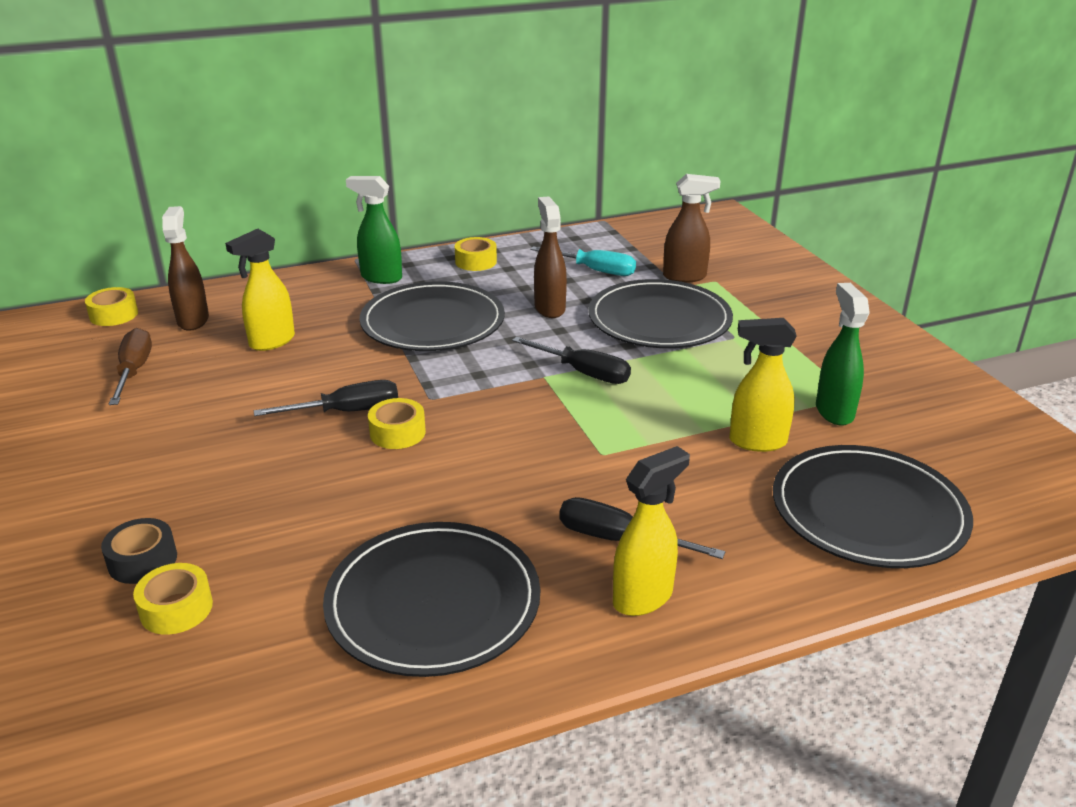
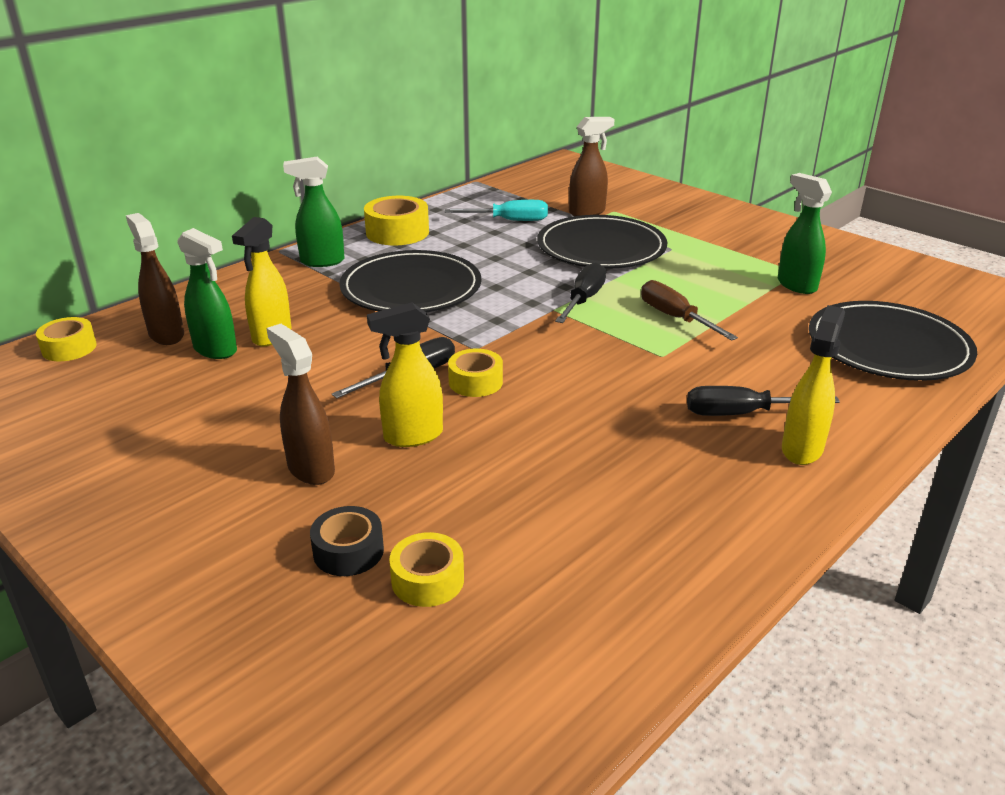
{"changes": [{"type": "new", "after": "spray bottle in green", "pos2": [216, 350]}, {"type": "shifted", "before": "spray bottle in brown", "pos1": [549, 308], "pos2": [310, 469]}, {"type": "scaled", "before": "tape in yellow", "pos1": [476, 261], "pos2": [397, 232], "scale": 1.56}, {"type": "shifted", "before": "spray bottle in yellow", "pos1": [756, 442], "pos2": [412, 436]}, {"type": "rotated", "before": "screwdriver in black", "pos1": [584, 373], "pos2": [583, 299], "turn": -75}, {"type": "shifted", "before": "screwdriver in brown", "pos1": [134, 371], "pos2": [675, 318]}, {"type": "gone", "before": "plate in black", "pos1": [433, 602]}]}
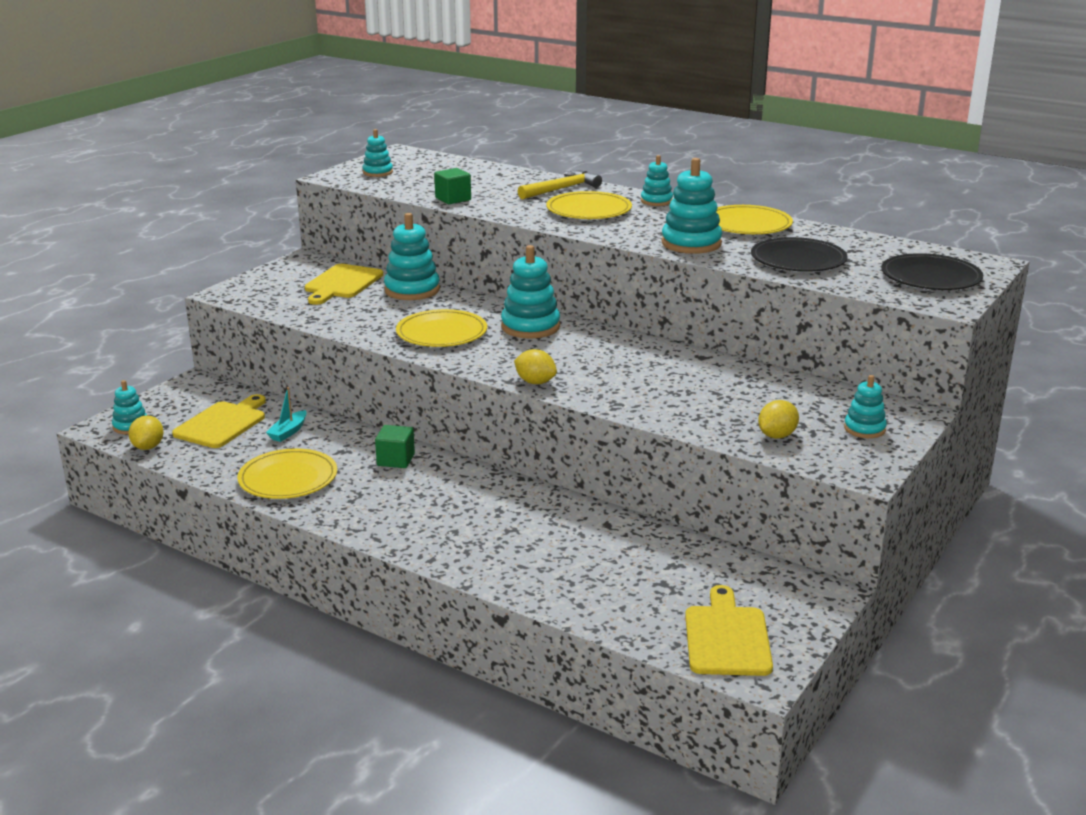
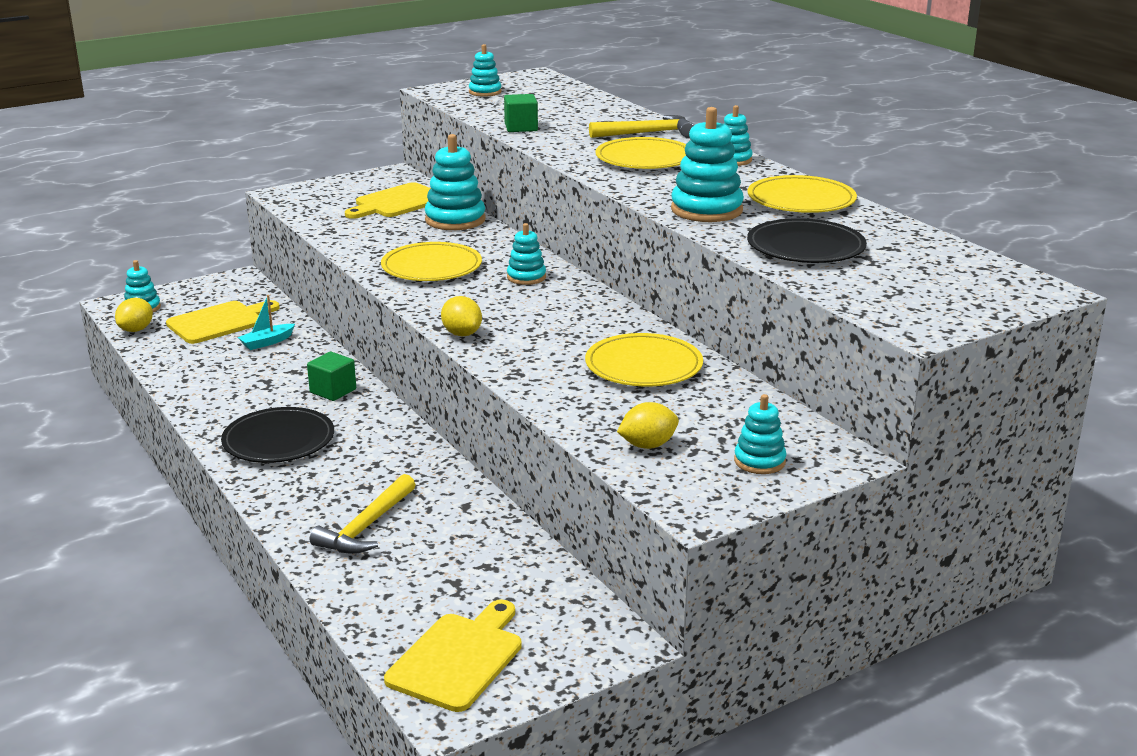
{"changes": [{"type": "shifted", "before": "plate in black", "pos1": [930, 277], "pos2": [278, 440]}, {"type": "new", "after": "hammer in yellow", "pos2": [366, 527]}, {"type": "scaled", "before": "stacking toy in turquoise", "pos1": [530, 327], "pos2": [526, 277], "scale": 0.59}, {"type": "shifted", "before": "plate in yellow", "pos1": [288, 478], "pos2": [643, 365]}]}
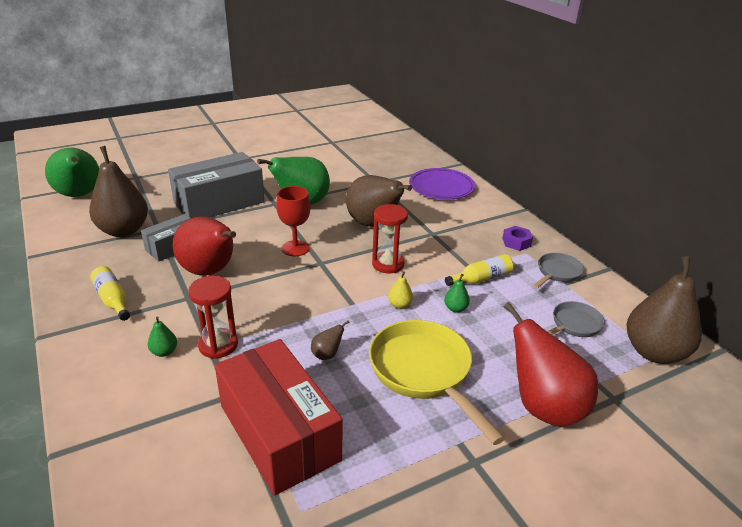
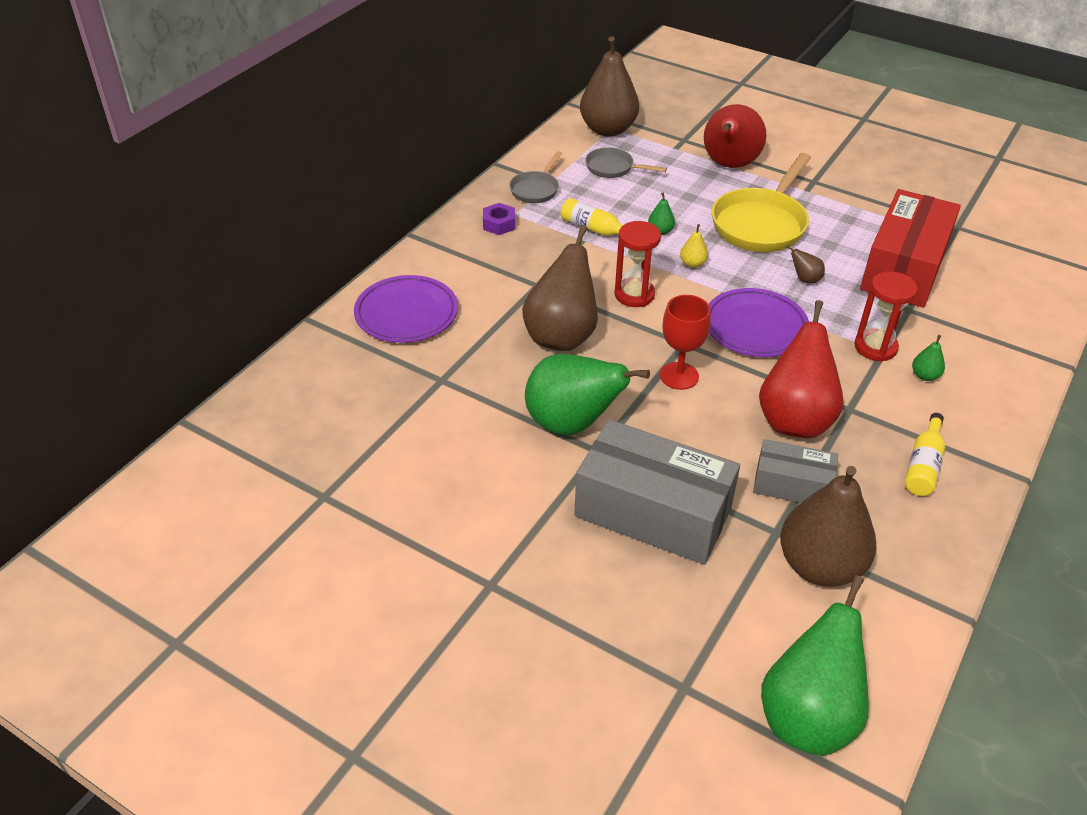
{"changes": [{"type": "rotated", "before": "pan in grey", "pos1": [557, 273], "pos2": [536, 189], "turn": -75}, {"type": "new", "after": "plate in purple", "pos2": [755, 327]}]}
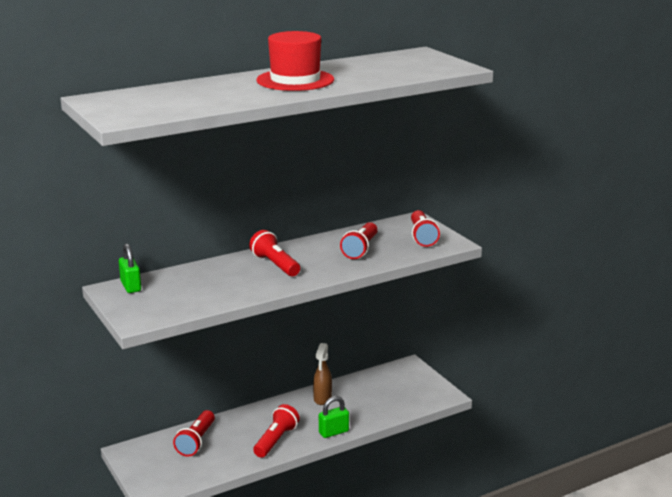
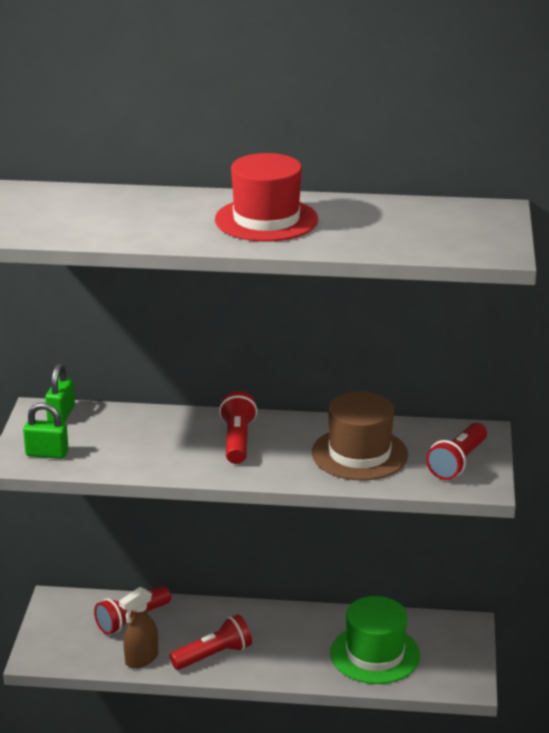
{"changes": [{"type": "shifted", "before": "padlock in green", "pos1": [333, 432], "pos2": [47, 453]}, {"type": "shifted", "before": "spray bottle in brown", "pos1": [322, 399], "pos2": [141, 659]}, {"type": "swapped", "before": "flashlight in red", "after": "hat in brown", "pos1": [360, 249], "pos2": [359, 454]}, {"type": "new", "after": "hat in green", "pos2": [375, 654]}]}
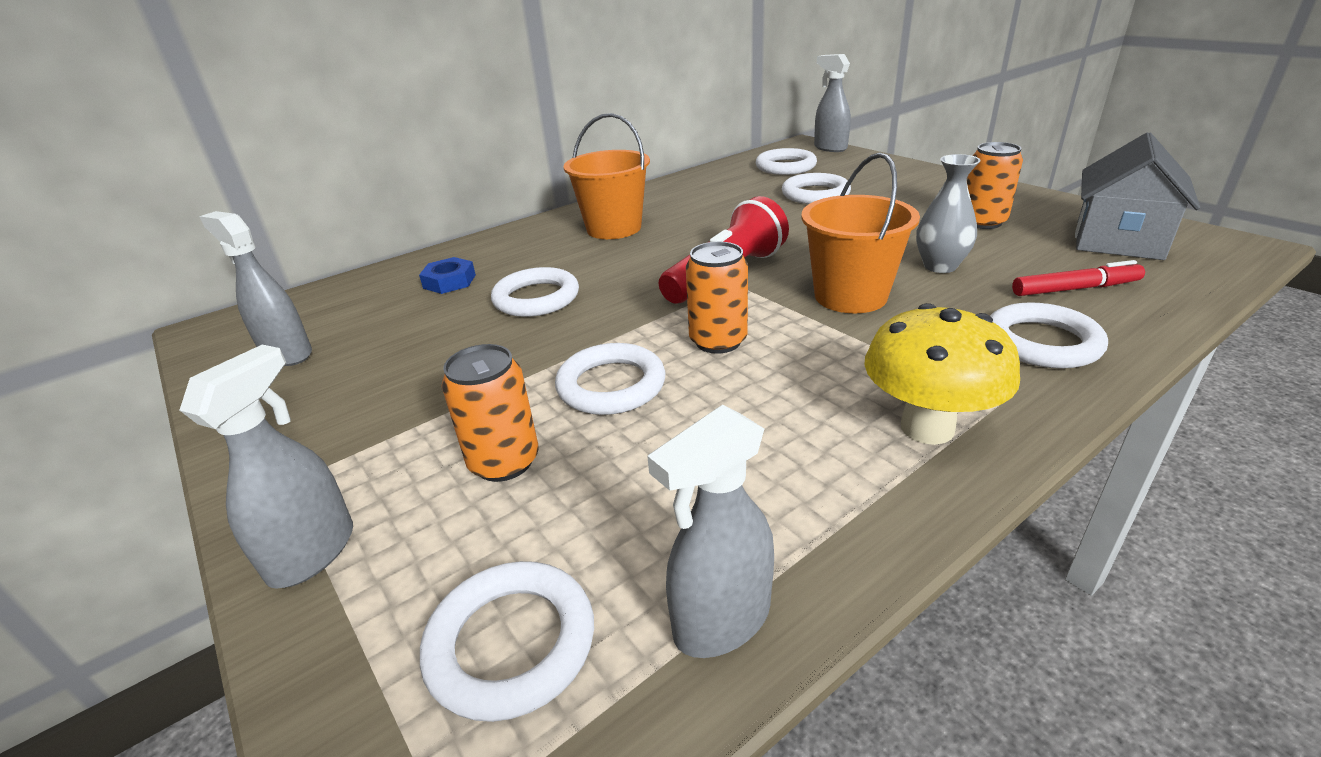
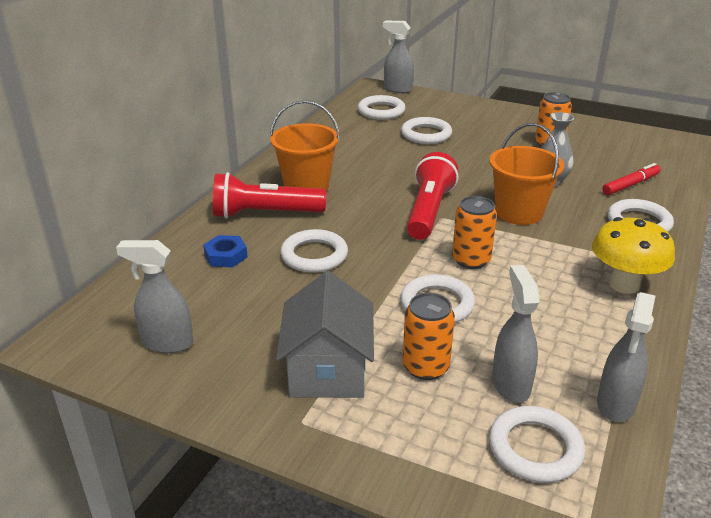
{"changes": [{"type": "new", "after": "flashlight in red", "pos2": [265, 214]}, {"type": "shifted", "before": "house in grey", "pos1": [1118, 240], "pos2": [328, 370]}, {"type": "shifted", "before": "spray bottle in grey", "pos1": [313, 552], "pos2": [510, 384]}]}
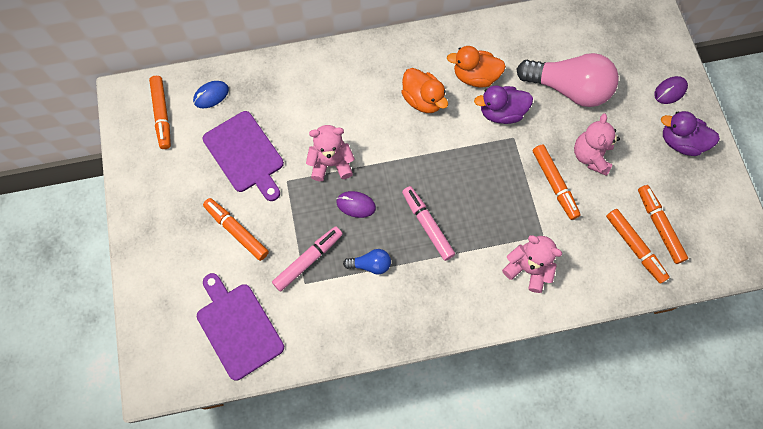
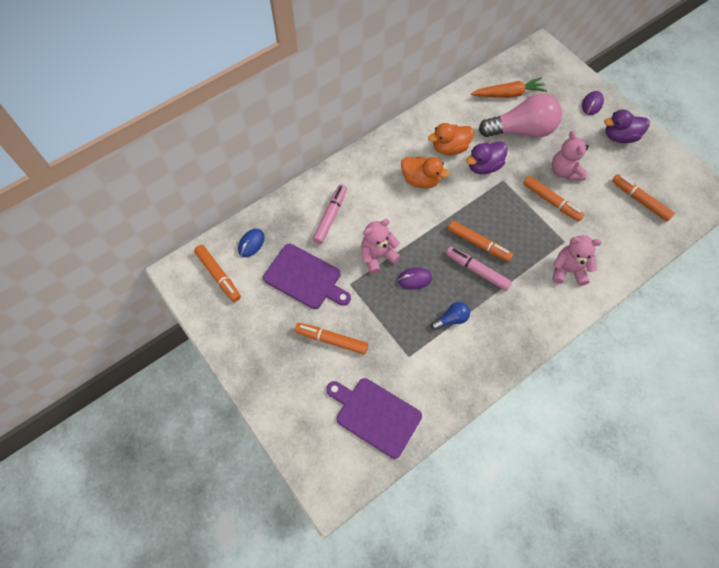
{"changes": [{"type": "shifted", "before": "marker in pink", "pos1": [308, 260], "pos2": [330, 216]}, {"type": "shifted", "before": "marker in orange", "pos1": [634, 247], "pos2": [478, 244]}, {"type": "new", "after": "carrot in orange", "pos2": [508, 94]}]}
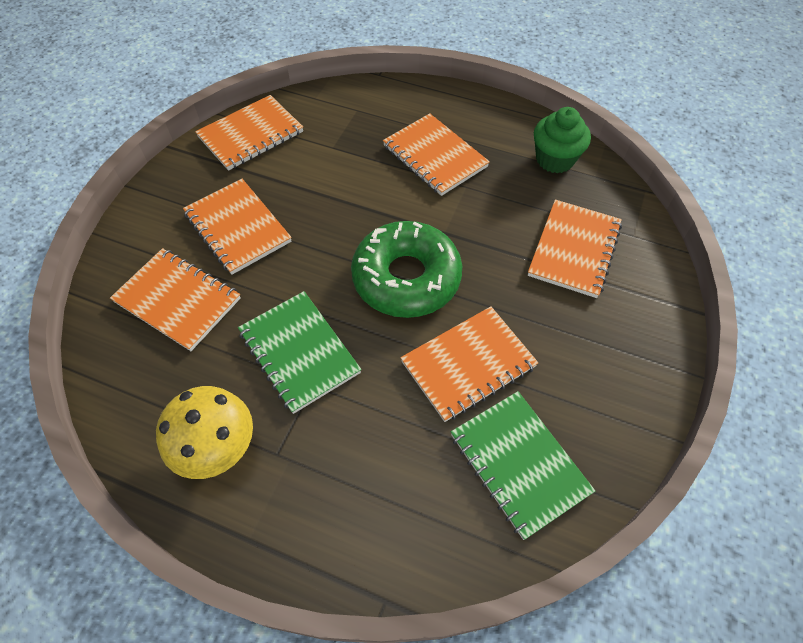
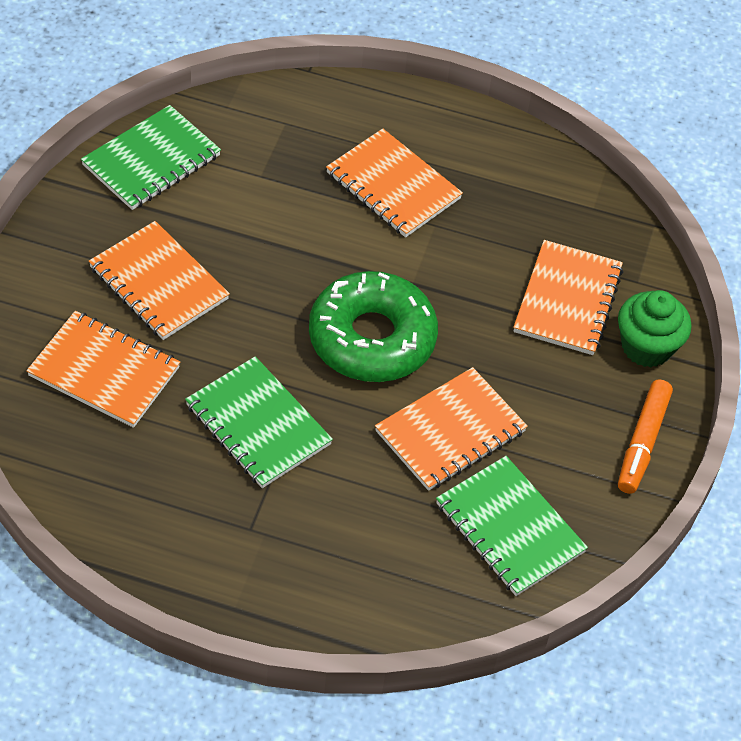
{"changes": [{"type": "repainted", "before": "notebook in orange", "after": "notebook in green", "pos1": [251, 135], "pos2": [151, 160]}, {"type": "shifted", "before": "cupcake in green", "pos1": [555, 159], "pos2": [646, 347]}, {"type": "new", "after": "marker in orange", "pos2": [642, 442]}, {"type": "gone", "before": "mushroom in yellow", "pos1": [217, 448]}]}
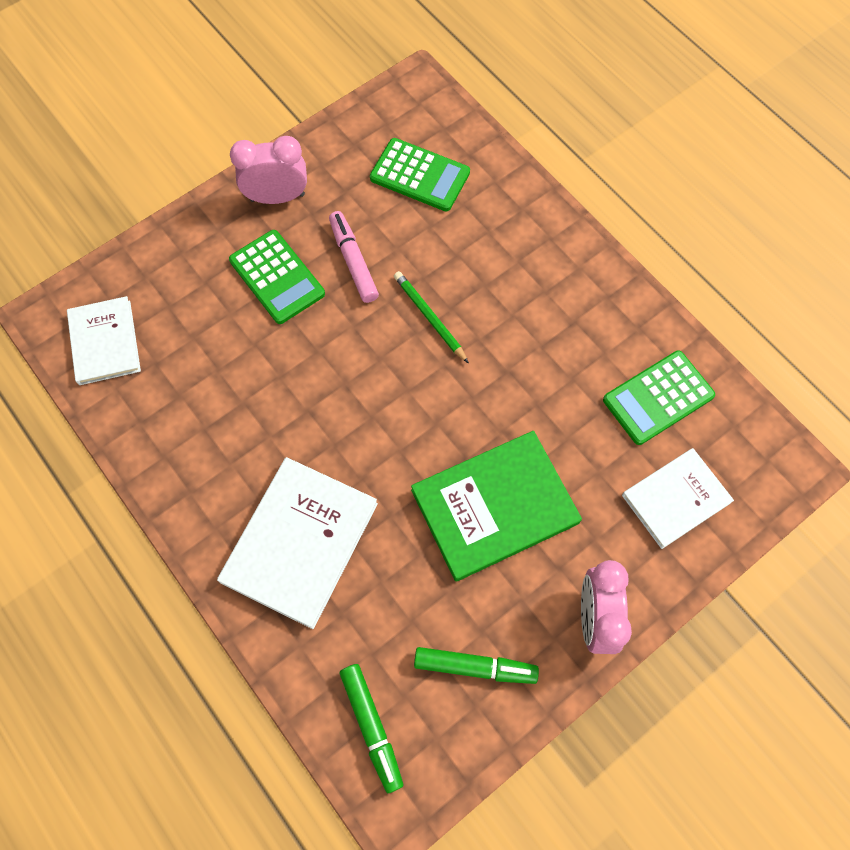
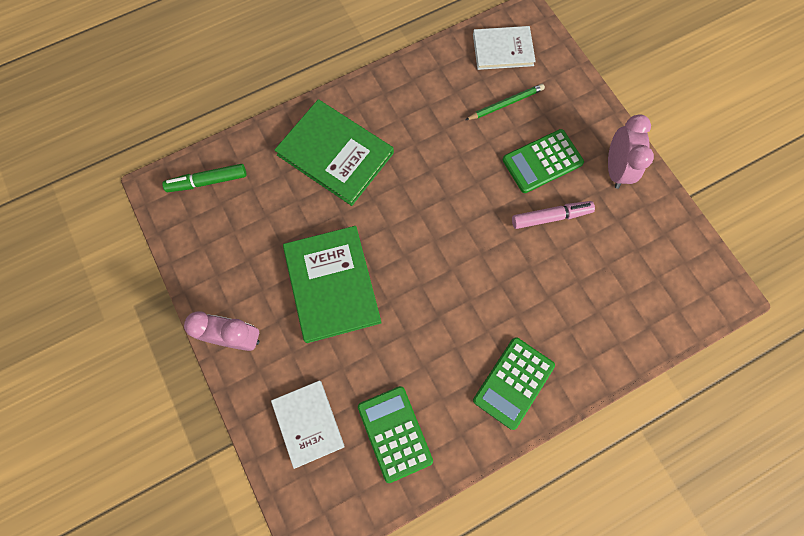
{"changes": [{"type": "repainted", "before": "book in white", "after": "book in green", "pos1": [300, 542], "pos2": [335, 154]}, {"type": "shifted", "before": "pencil in green", "pos1": [429, 317], "pos2": [505, 104]}, {"type": "shifted", "before": "calculator in green", "pos1": [420, 175], "pos2": [513, 382]}, {"type": "gone", "before": "marker in green", "pos1": [475, 667]}]}
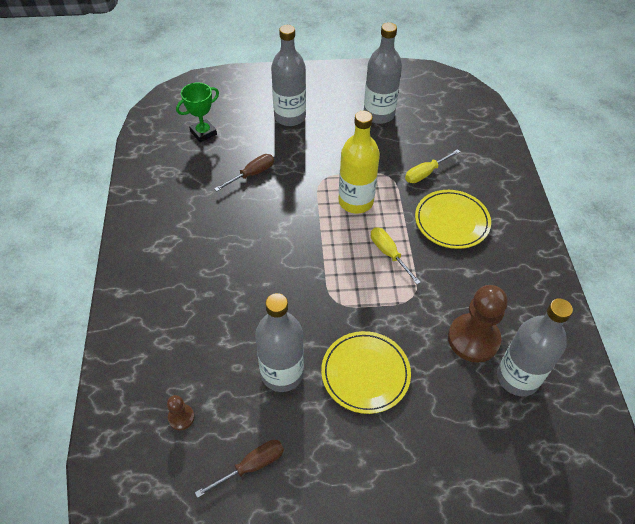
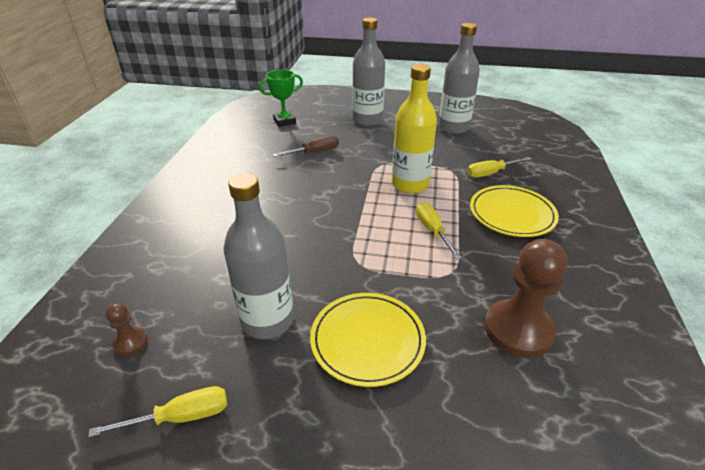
{"changes": [{"type": "repainted", "before": "screwdriver in brown", "after": "screwdriver in yellow", "pos1": [251, 466], "pos2": [181, 417]}, {"type": "gone", "before": "bottle in grey", "pos1": [517, 377]}]}
